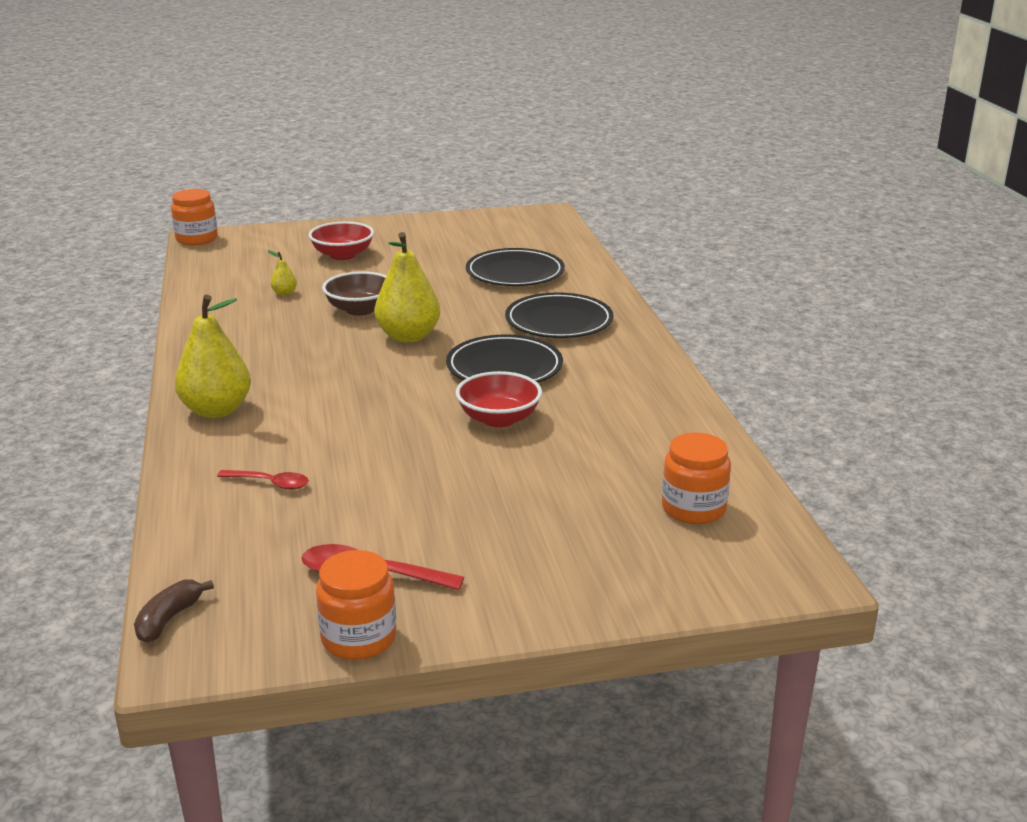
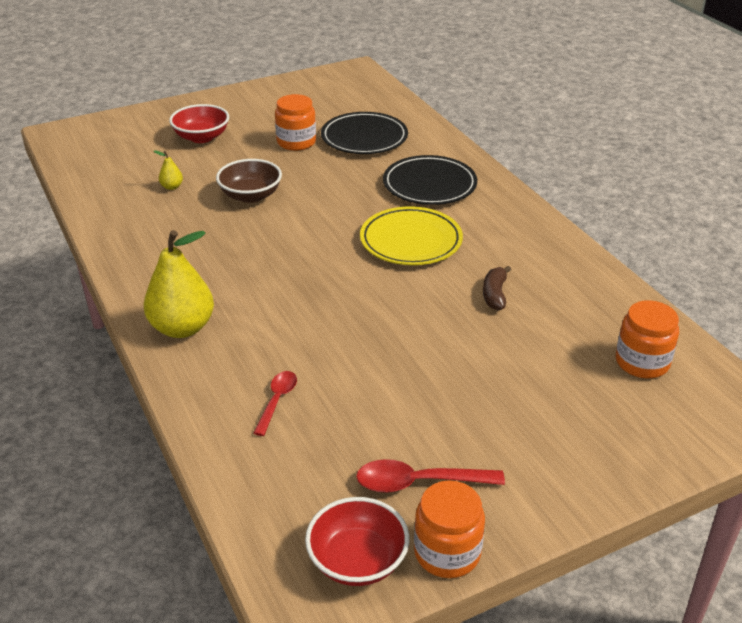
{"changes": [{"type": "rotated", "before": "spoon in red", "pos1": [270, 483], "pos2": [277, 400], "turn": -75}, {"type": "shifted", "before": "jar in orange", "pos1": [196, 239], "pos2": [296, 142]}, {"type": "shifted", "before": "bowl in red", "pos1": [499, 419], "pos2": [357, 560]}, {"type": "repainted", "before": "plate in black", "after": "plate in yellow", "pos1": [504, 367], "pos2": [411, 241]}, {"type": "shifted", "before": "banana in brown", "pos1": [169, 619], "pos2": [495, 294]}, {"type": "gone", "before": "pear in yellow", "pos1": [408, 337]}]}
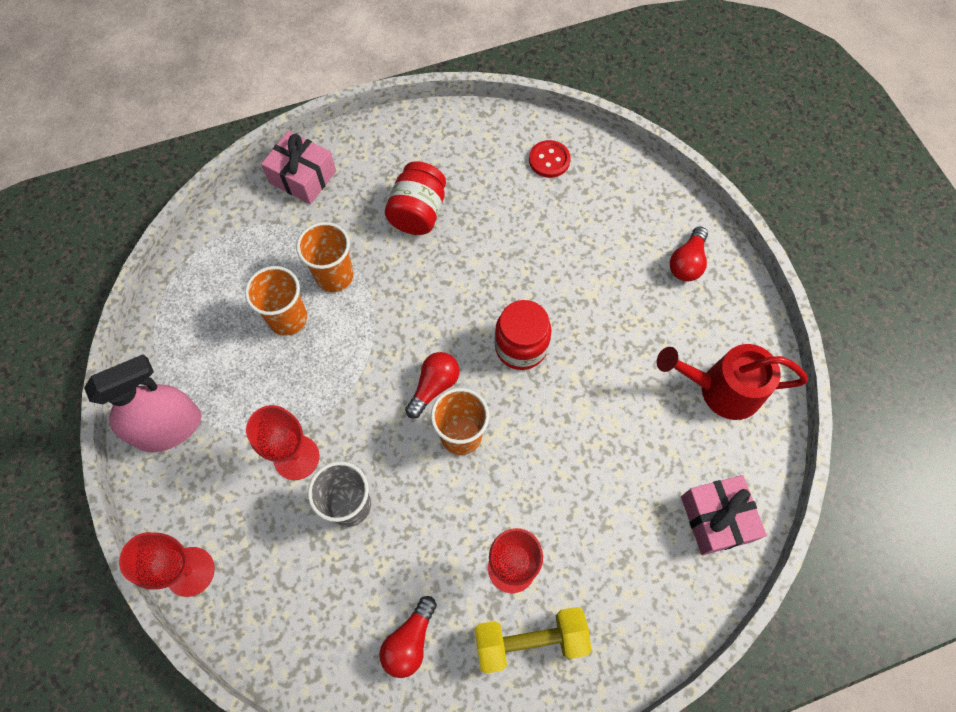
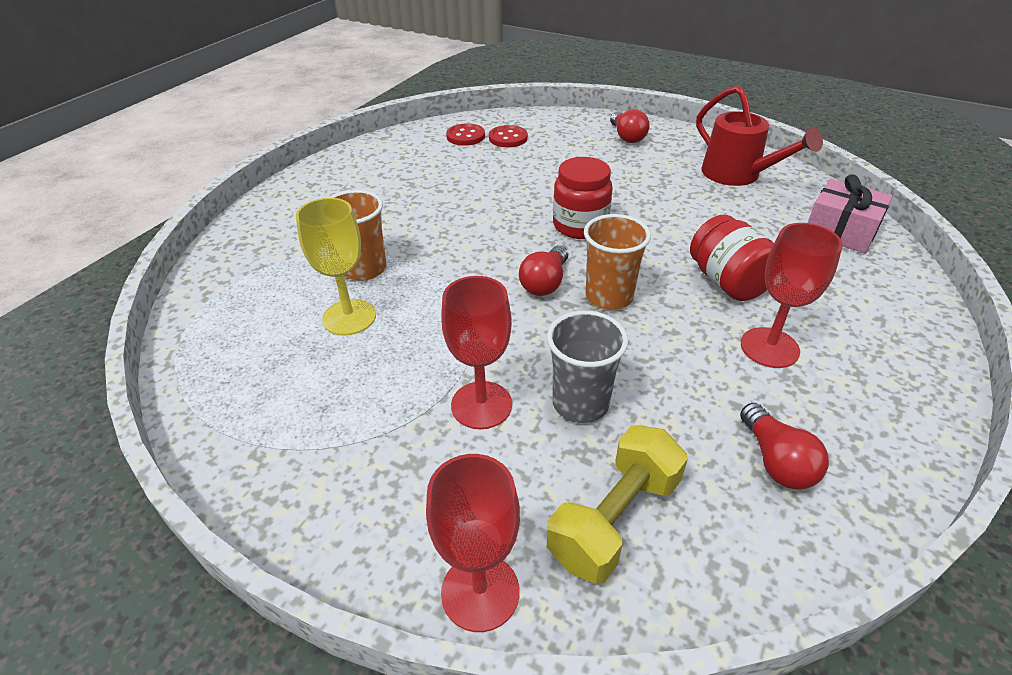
{"changes": [{"type": "swapped", "before": "cup in orange", "after": "goblet in yellow", "pos1": [288, 318], "pos2": [349, 317]}, {"type": "new", "after": "button in red", "pos2": [508, 138]}, {"type": "rotated", "before": "light bulb in red", "pos1": [434, 386], "pos2": [545, 283], "turn": -150}, {"type": "shifted", "before": "dumbbell in yellow", "pos1": [530, 640], "pos2": [614, 519]}, {"type": "shifted", "before": "jar in red", "pos1": [418, 213], "pos2": [728, 282]}, {"type": "rotated", "before": "watering can in red", "pos1": [720, 389], "pos2": [738, 175], "turn": -90}, {"type": "gone", "before": "spray bottle in pink", "pos1": [169, 428]}, {"type": "gone", "before": "gift in pink", "pos1": [303, 177]}]}
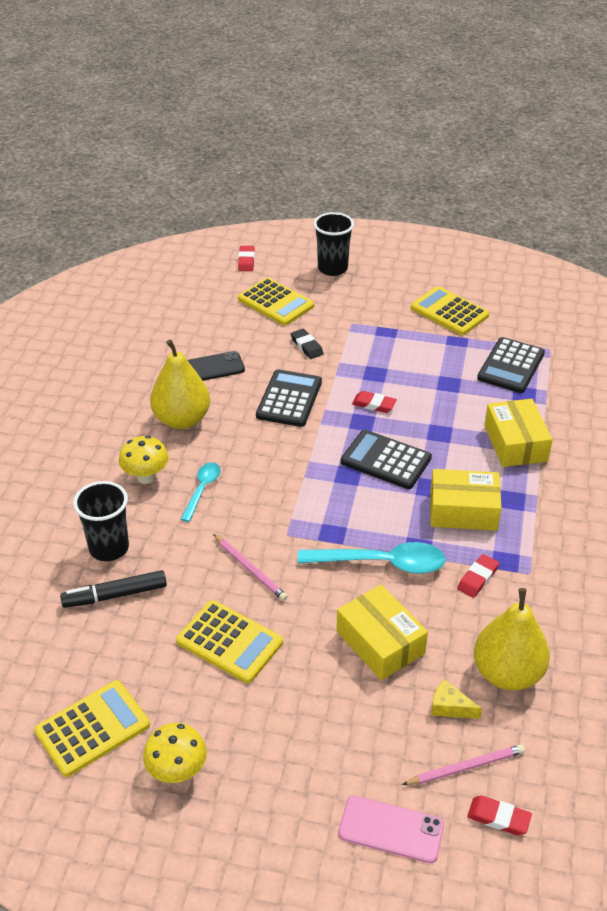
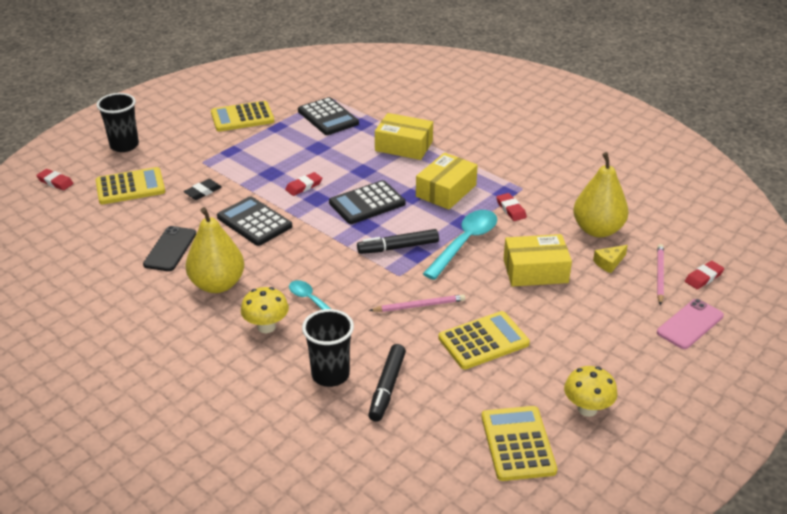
{"changes": [{"type": "rotated", "before": "eraser in black", "pos1": [306, 346], "pos2": [203, 192], "turn": -45}, {"type": "new", "after": "marker in black", "pos2": [398, 247]}]}
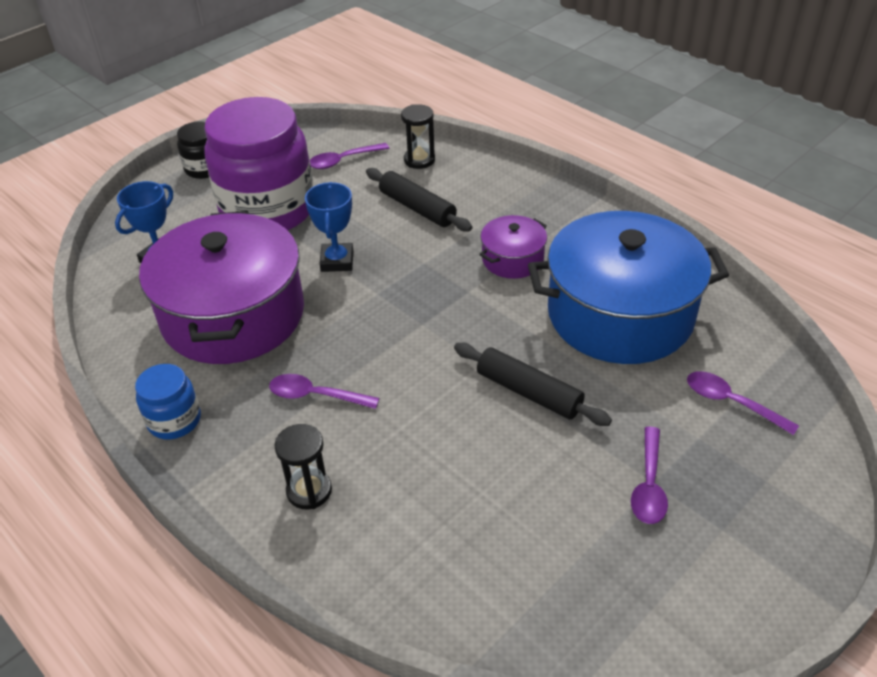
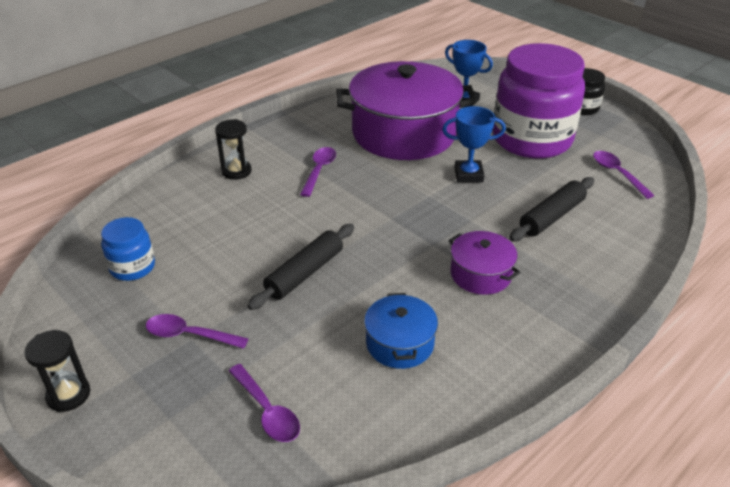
{"changes": [{"type": "shifted", "before": "hourglass in black", "pos1": [419, 160], "pos2": [68, 395]}, {"type": "shifted", "before": "jar in blue", "pos1": [174, 420], "pos2": [132, 267]}, {"type": "rotated", "before": "spoon in purple", "pos1": [731, 402], "pos2": [267, 411], "turn": 105}, {"type": "scaled", "before": "pot in blue", "pos1": [620, 314], "pos2": [400, 343], "scale": 0.46}]}
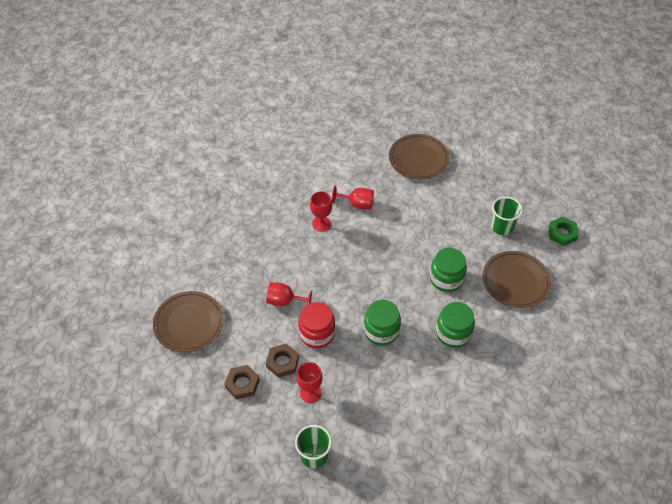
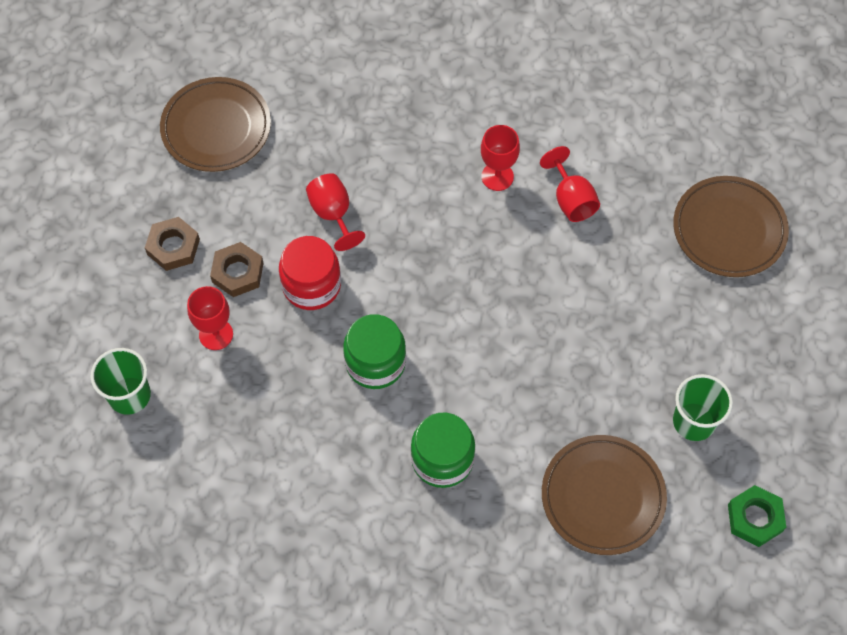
{"changes": [{"type": "gone", "before": "jar in green", "pos1": [446, 279]}]}
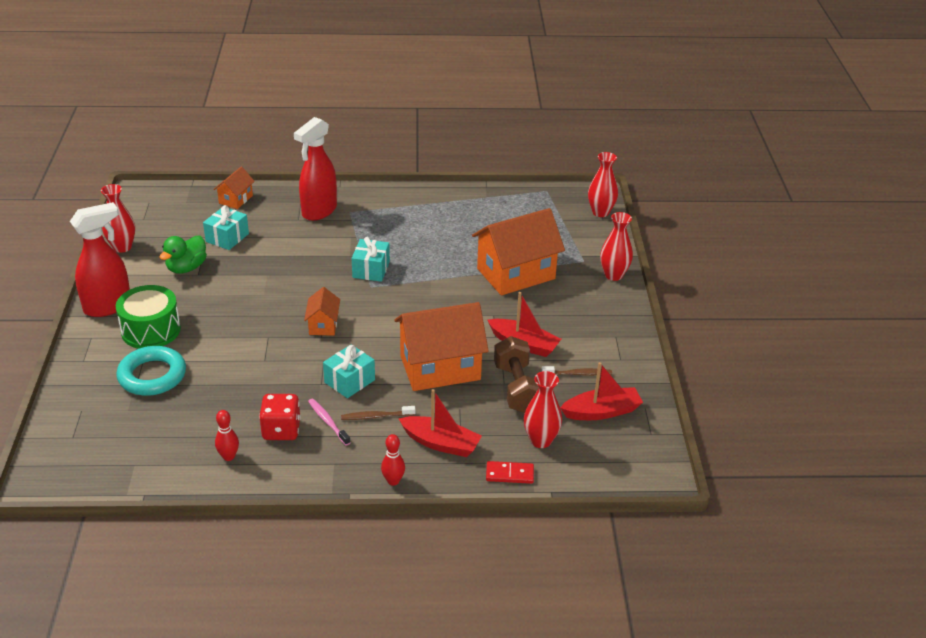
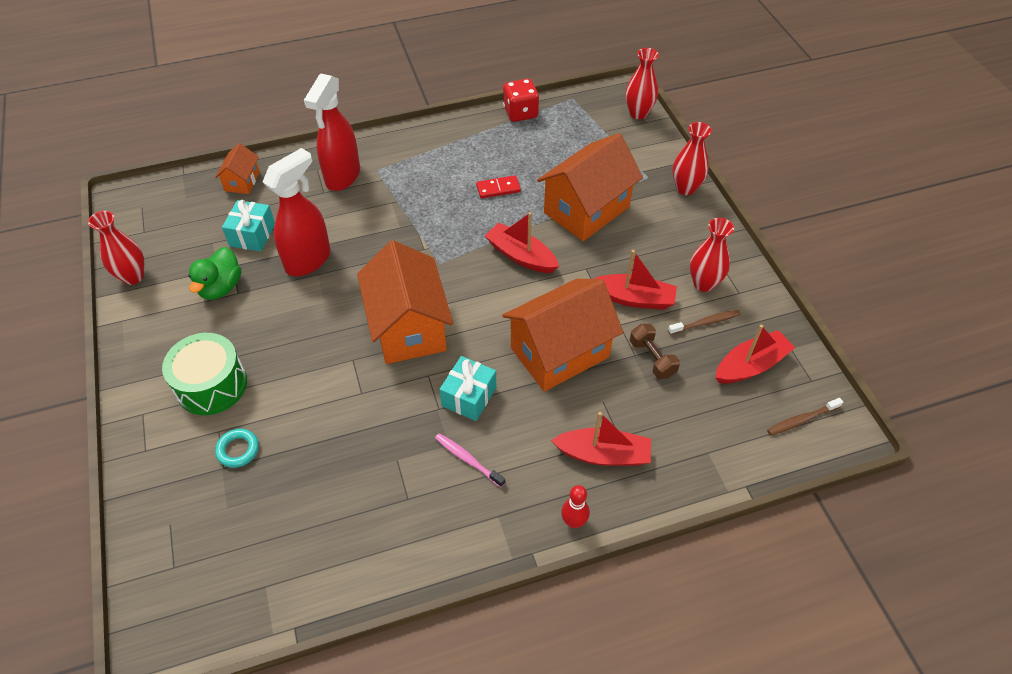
{"changes": [{"type": "scaled", "before": "ring in turquoise", "pos1": [152, 376], "pos2": [238, 450], "scale": 0.52}, {"type": "shifted", "before": "spray bottle in red", "pos1": [108, 306], "pos2": [309, 260]}, {"type": "scaled", "before": "house in orange", "pos1": [323, 325], "pos2": [408, 327], "scale": 2.08}, {"type": "shifted", "before": "domino in red", "pos1": [509, 474], "pos2": [498, 188]}, {"type": "new", "after": "boat in red", "pos2": [521, 256]}, {"type": "shifted", "before": "dice in red", "pos1": [281, 430], "pos2": [520, 113]}, {"type": "scaled", "before": "dumbbell in brown", "pos1": [517, 388], "pos2": [652, 358], "scale": 0.63}, {"type": "shifted", "before": "vase in red", "pos1": [540, 440], "pos2": [704, 283]}, {"type": "shifted", "before": "toothbrush in brown", "pos1": [376, 416], "pos2": [801, 420]}, {"type": "gone", "before": "bowling pin in red", "pos1": [228, 456]}, {"type": "gone", "before": "gift in turquoise", "pos1": [371, 270]}]}
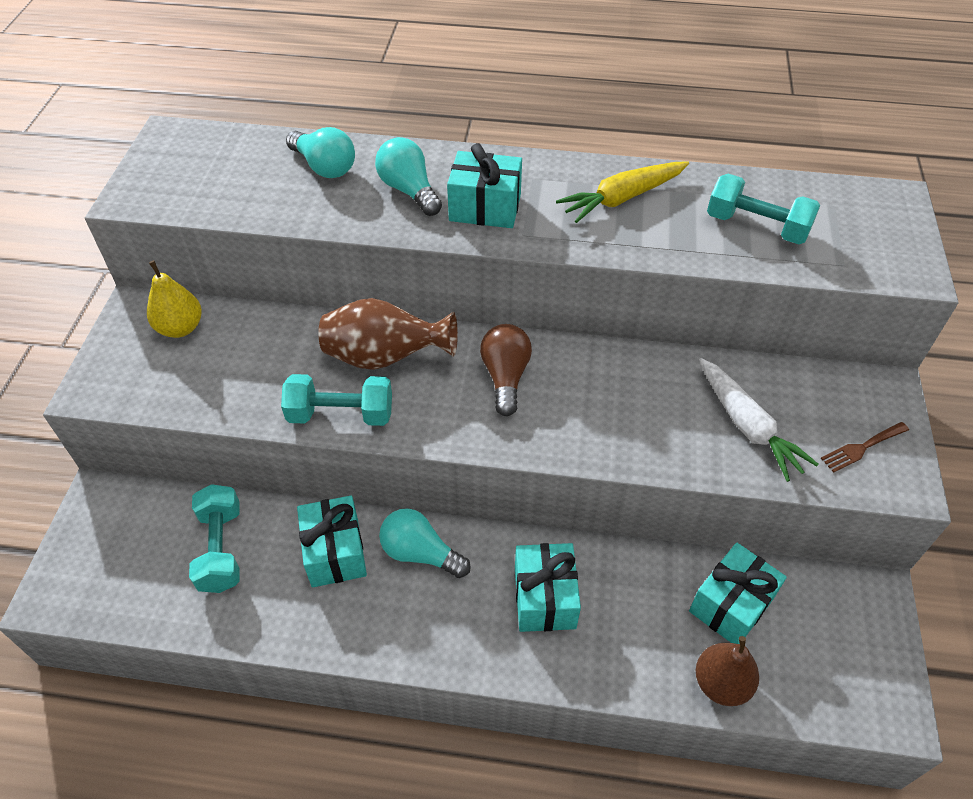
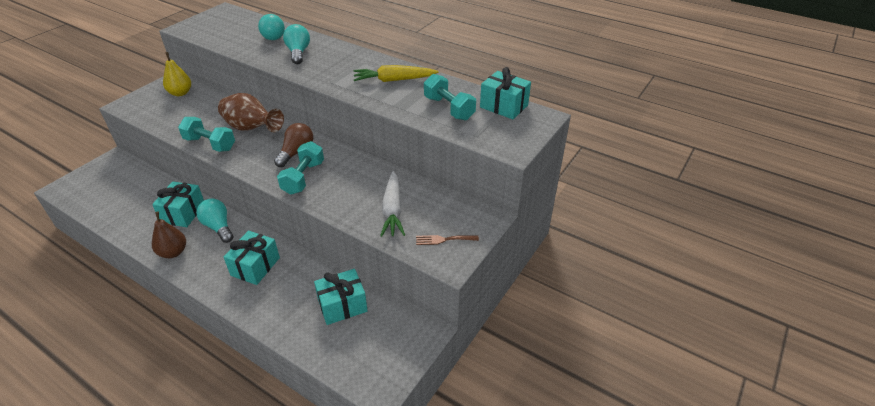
{"changes": [{"type": "shifted", "before": "pear in brown", "pos1": [721, 683], "pos2": [173, 252]}, {"type": "shifted", "before": "dumbbell in turquoise", "pos1": [221, 549], "pos2": [303, 178]}, {"type": "shifted", "before": "gift in turquoise", "pos1": [485, 208], "pos2": [504, 106]}]}
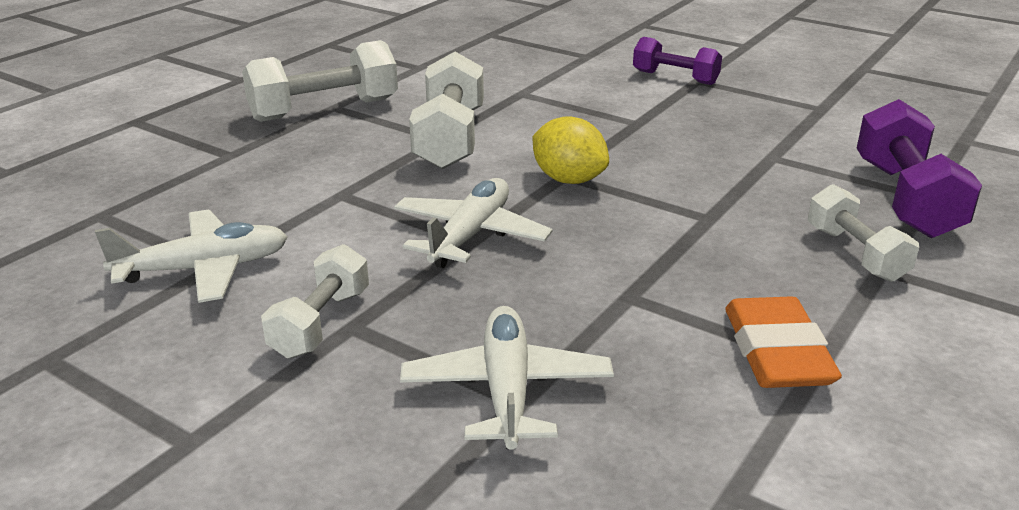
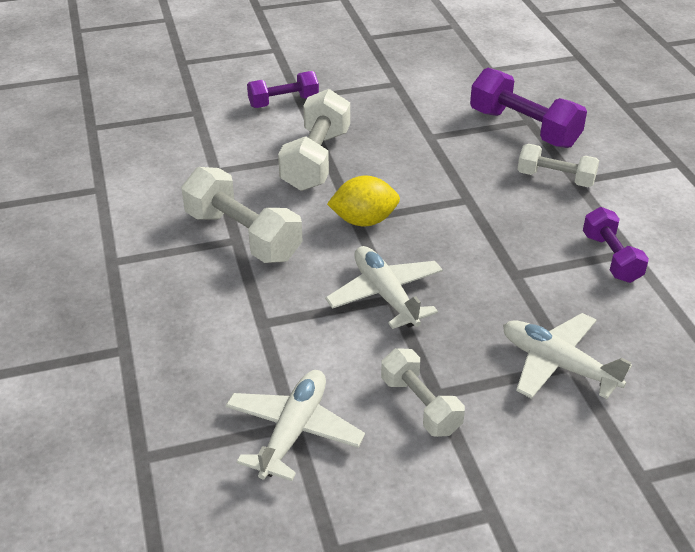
{"changes": [{"type": "shifted", "before": "dumbbell in white", "pos1": [324, 110], "pos2": [316, 160]}, {"type": "swapped", "before": "eraser in orange", "after": "dumbbell in purple", "pos1": [777, 352], "pos2": [611, 258]}]}
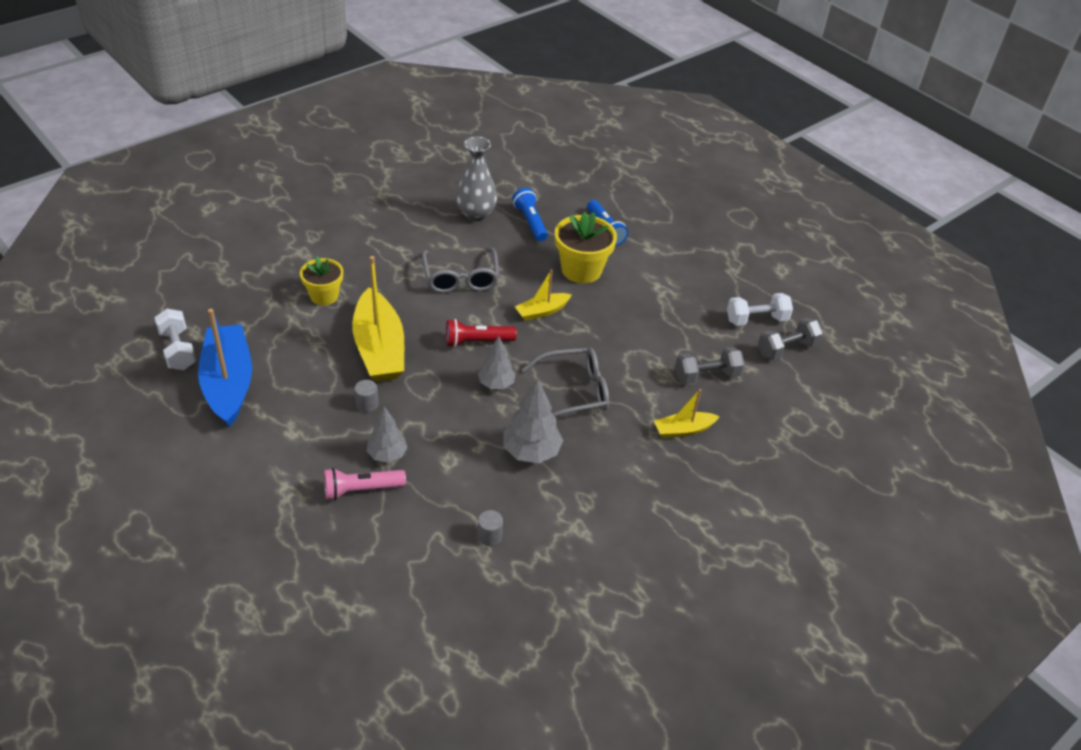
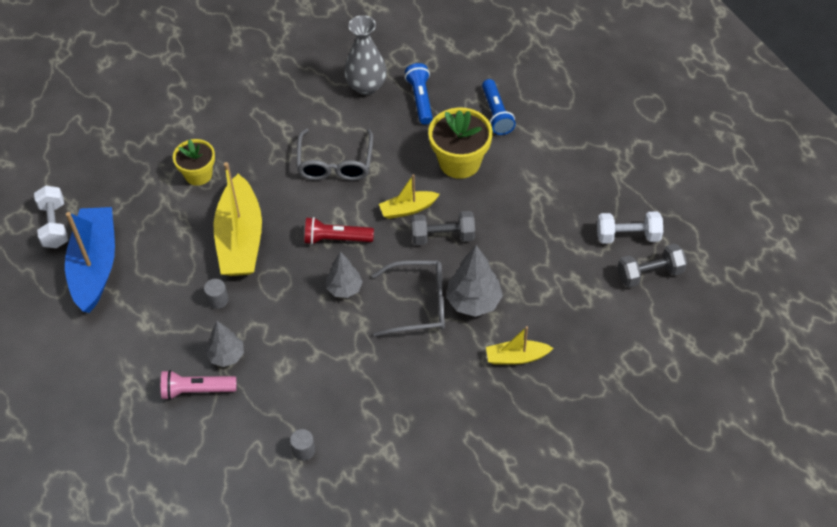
{"changes": [{"type": "shifted", "before": "dumbbell in grey", "pos1": [707, 376], "pos2": [443, 236]}, {"type": "shifted", "before": "tree in grey", "pos1": [531, 452], "pos2": [473, 302]}]}
